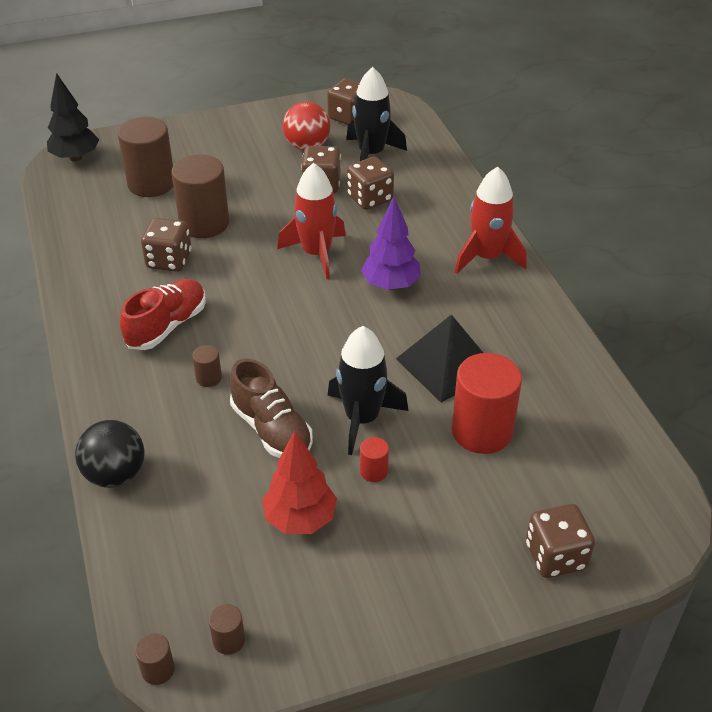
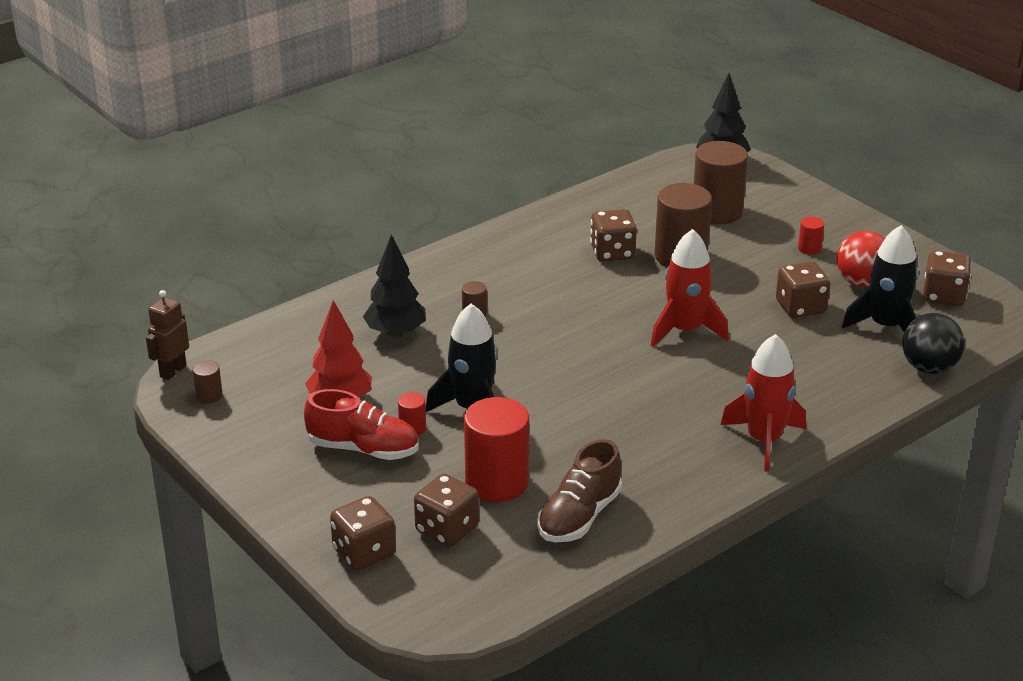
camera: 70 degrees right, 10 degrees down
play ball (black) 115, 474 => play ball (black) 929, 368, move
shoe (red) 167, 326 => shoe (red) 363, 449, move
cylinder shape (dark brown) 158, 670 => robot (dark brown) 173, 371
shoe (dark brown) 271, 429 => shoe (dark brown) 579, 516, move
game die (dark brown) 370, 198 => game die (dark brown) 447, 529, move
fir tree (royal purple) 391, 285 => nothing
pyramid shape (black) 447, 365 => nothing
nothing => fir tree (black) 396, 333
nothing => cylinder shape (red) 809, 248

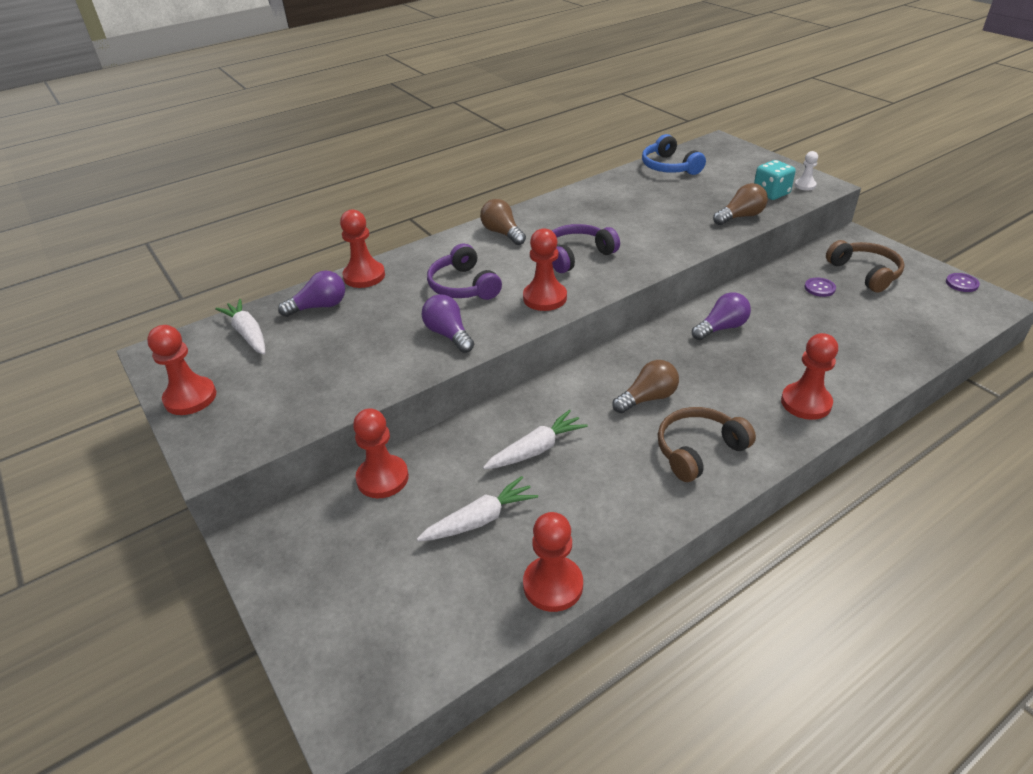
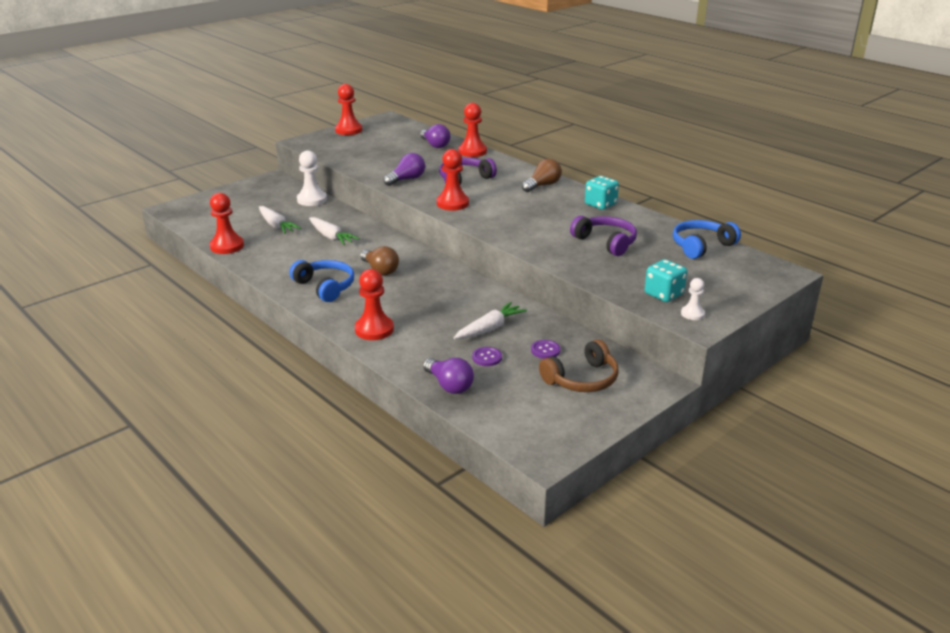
camera: 80 degrees right, 10 degrees down
toy carrot (white) 248, 334 => toy carrot (white) 489, 328, move
chess pawn (red) 382, 478 => chess pawn (white) 312, 200
headphones (royal purple) 576, 255 => headphones (royal purple) 606, 242, move
headphones (dark brown) 698, 450 => headphones (blue) 325, 287
light bulb (royal purple) 721, 328 => light bulb (royal purple) 449, 385, move
light bulb (dark brown) 740, 216 => nothing
button (royal purple) 961, 283 => button (royal purple) 487, 357, move
nothing => game die (turquoise) 600, 204

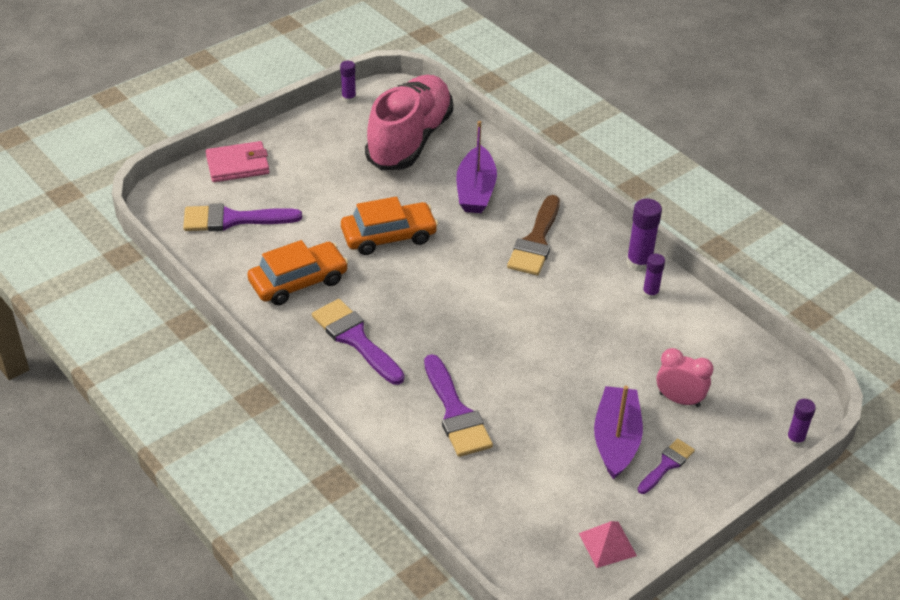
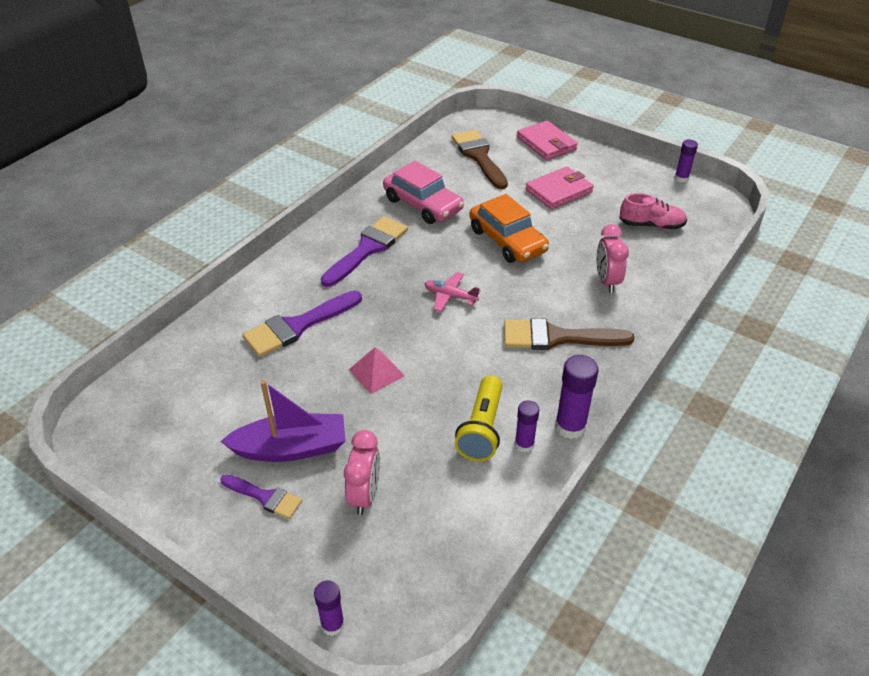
camera: 75 degrees right, 0 degrees up
paint brush (royal purple) 233, 219 => paint brush (dark brown) 479, 156
automobile (bright orange) 298, 281 => automobile (rose-pink) 423, 204
shoe (rose-pink) 410, 140 => shoe (rose-pink) 651, 225, x0.45
boat (royal purple) 475, 190 => bedside clock (rose-pink) 607, 281
pyramid shape (rose-pink) 607, 544 => pyramid shape (rose-pink) 376, 372, move
nothing => toy plane (rose-pink) 450, 296
nothing => flashlight (golden) 482, 429
nothing => wallet (rose-pink) 559, 191

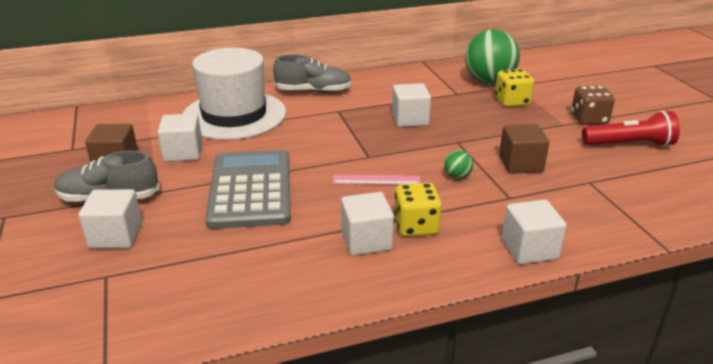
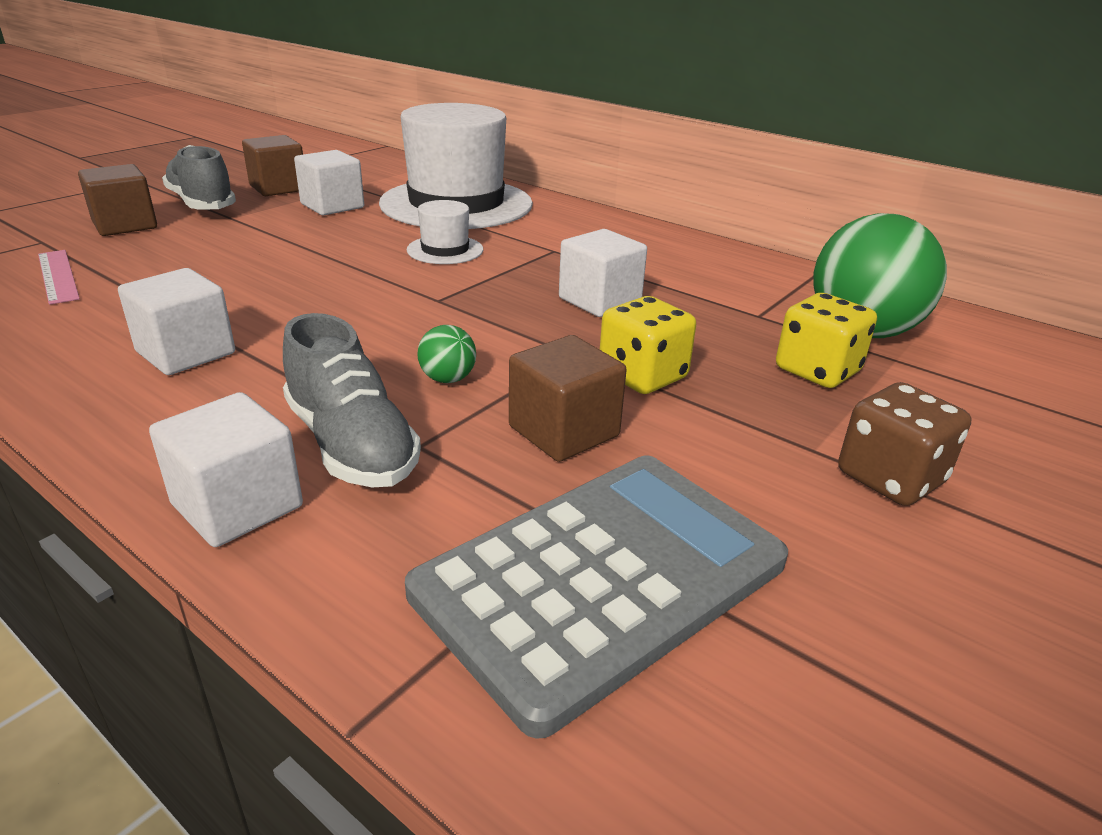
camera: 55 degrees right, 0 degrees up
cube (white) 116, 236 => cube (dark brown) 125, 225
calculator (grey) 251, 189 => calculator (grey) 601, 578, move
shoe (grey) 313, 91 => shoe (grey) 351, 444, move
measuring stick (rose-pink) 376, 180 => measuring stick (rose-pink) 58, 276, move
game die (golden) 416, 226 => game die (golden) 642, 376, move
flashlight (red) 629, 144 => nothing
nothing => top hat (white) 445, 250

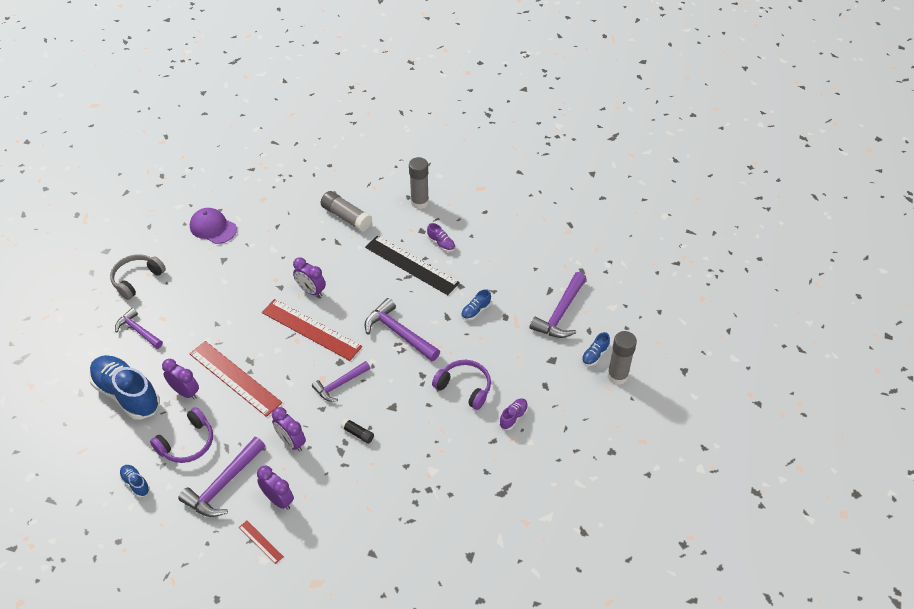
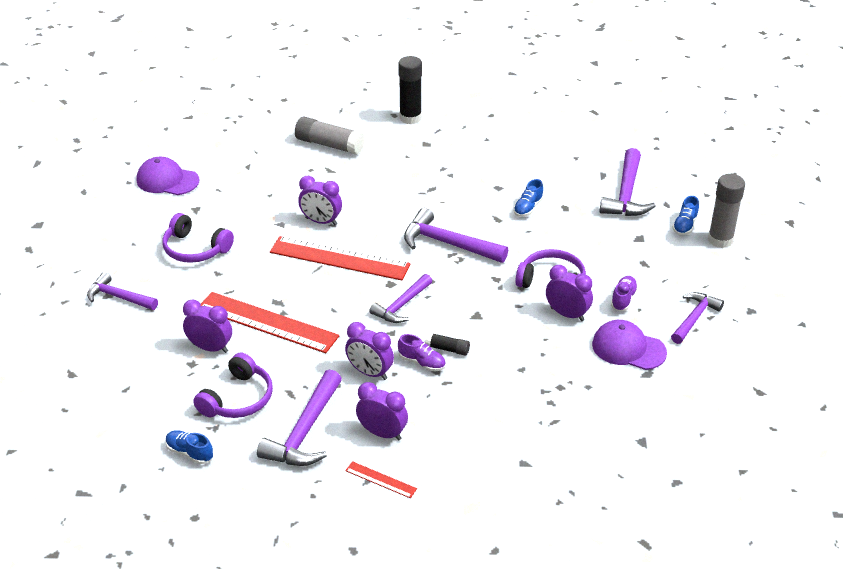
camera: 15 degrees left, 10 degrees down
shoe (blue) 127, 394 => nothing
headphones (grey) 137, 279 => nothing
measuring stick (black) 411, 265 => nothing
glue stick (grey) 419, 202 => glue stick (black) 410, 118
shoe (royal purple) 441, 244 => shoe (royal purple) 422, 362, move
nothing => headphones (royal purple) 195, 249
nothing => bedside clock (royal purple) 567, 314
nothing => cap (royal purple) 628, 348
nothing => carpenter's hammer (royal purple) 694, 318

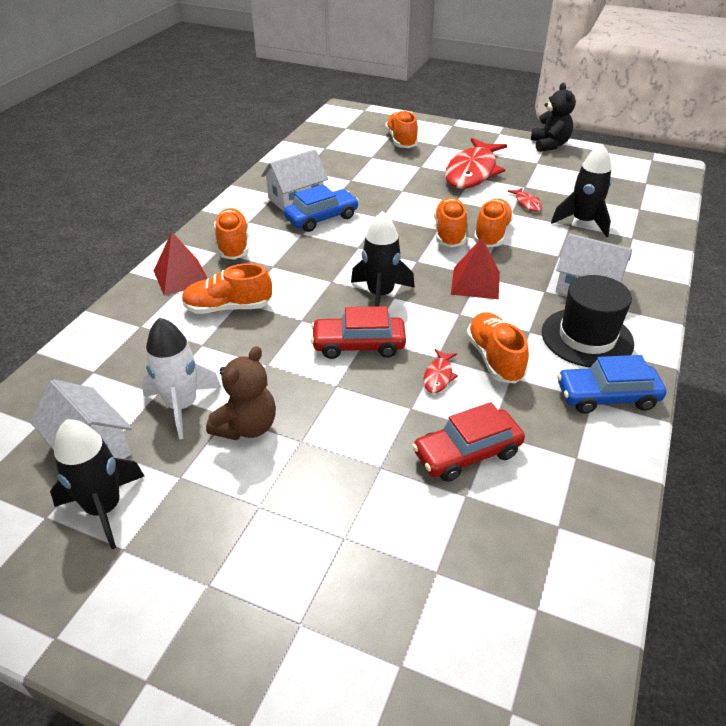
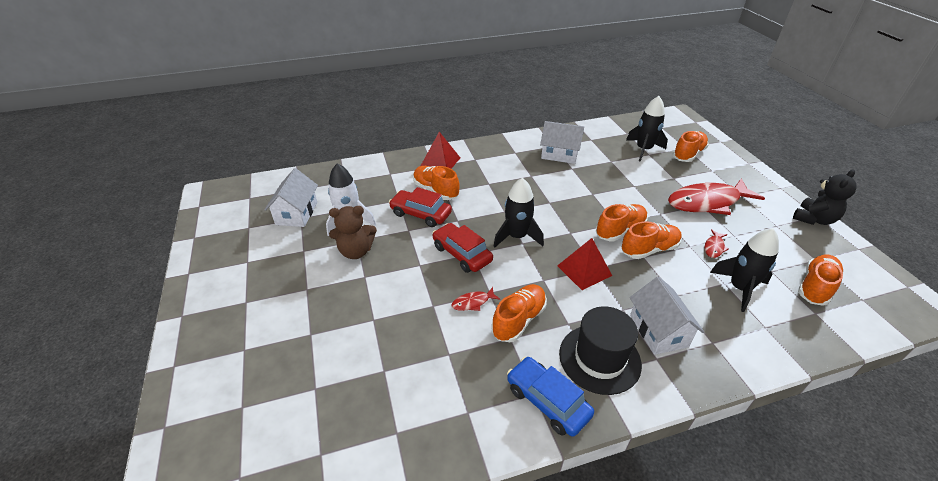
camera: 50 degrees right, 0 degrees up
rocket (black) 104, 508 => rocket (black) 643, 150, move
shoe (bright orange) 233, 245 => shoe (bright orange) 815, 287, move
automobile (blue) 321, 218 => nothing
automobile (red) 467, 453 => automobile (red) 421, 214, move

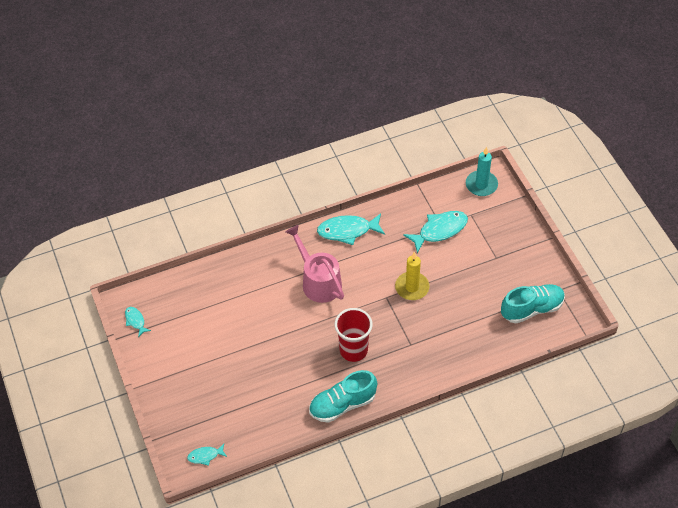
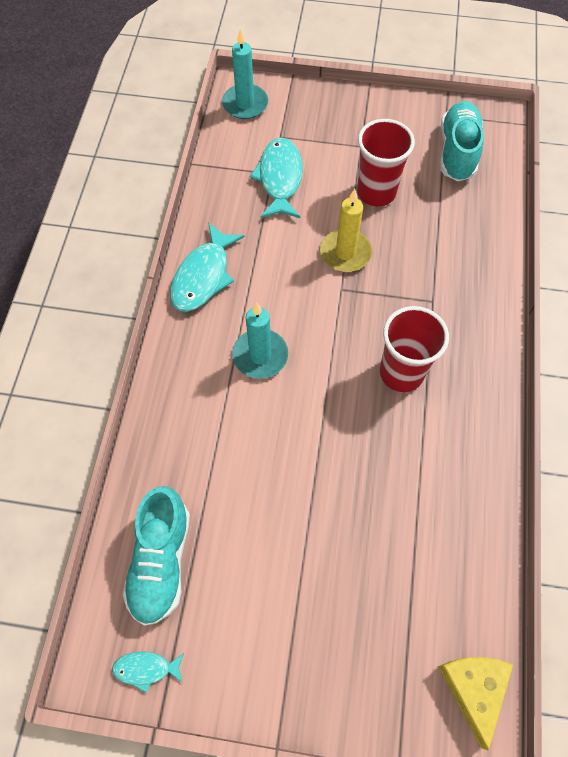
camera: 60 degrees left, 10 degrees up
fish (turquoise) 205, 456 => piece of cheese (golden) 474, 689
watering pot (rose-pink) 318, 281 => pillar candle (turquoise) 260, 355
shoe (turquoise) 342, 404 => shoe (turquoise) 161, 561, move
nothing => tumbler (red) 376, 192

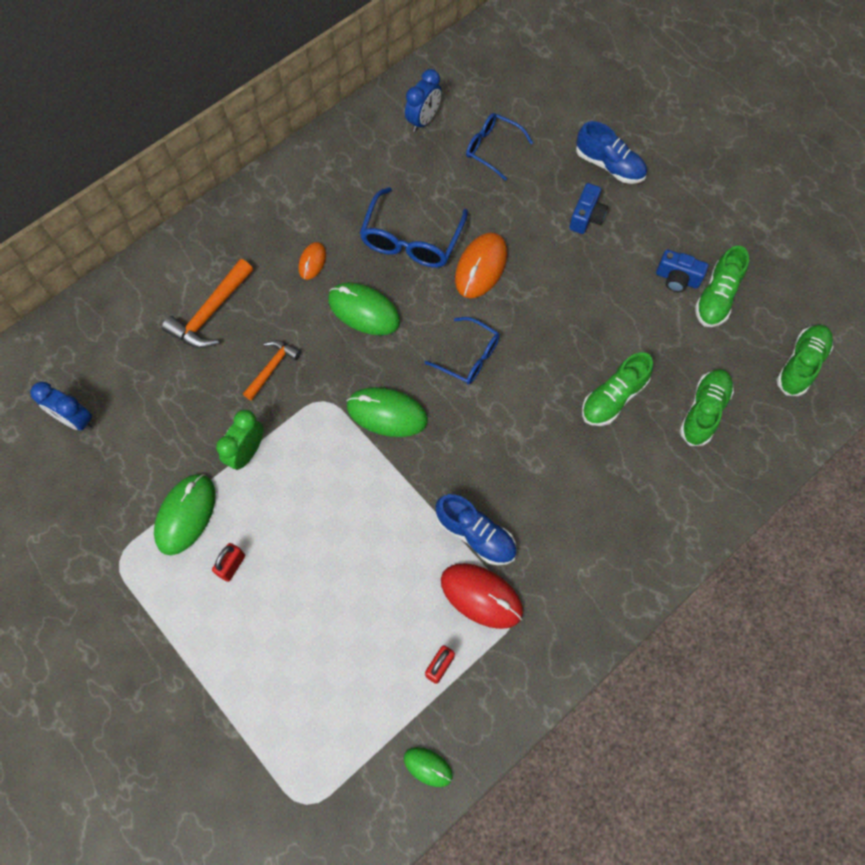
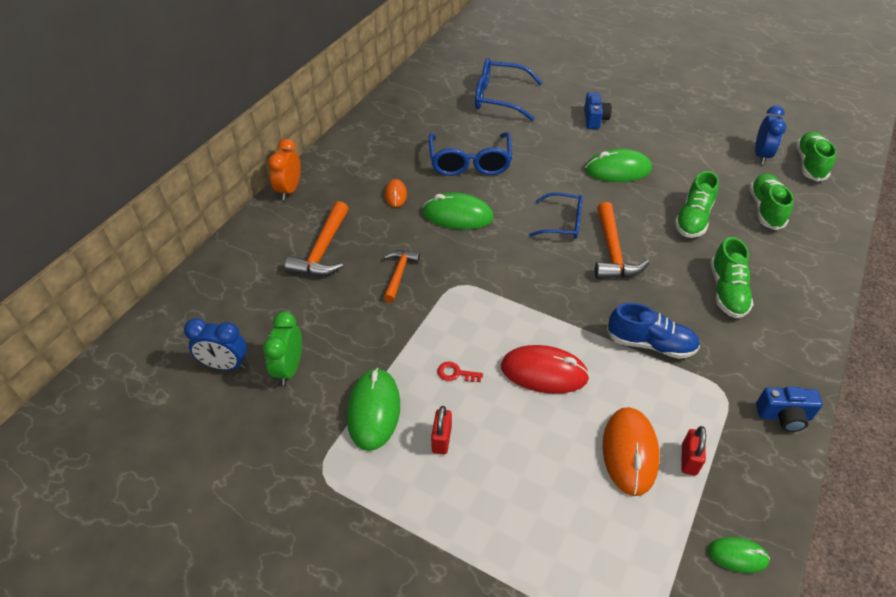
camera: 20 degrees left, 20 degrees down
bedside clock (leaf-green) 247, 452 => bedside clock (leaf-green) 289, 368, move
computer mouse (leaf-green) 387, 413 => computer mouse (leaf-green) 617, 170, move
bedside clock (blue) 423, 120 => bedside clock (blue) 761, 155, move
computer mouse (red) 481, 596 => computer mouse (red) 544, 372, move
computer mouse (bright orange) 481, 267 => computer mouse (bright orange) 629, 452, move
glasses (blue) 492, 149 => glasses (blue) 499, 98, x1.53
shoe (blue) 609, 165 => nothing
photo camera (blue) 677, 279 => photo camera (blue) 784, 416, move
shoe (leaf-green) 716, 297 => shoe (leaf-green) 727, 291, move
nothing => bedside clock (bright orange) 289, 190
nothing => latchkey (red) 456, 373
nothing => carpenter's hammer (bright orange) 612, 252

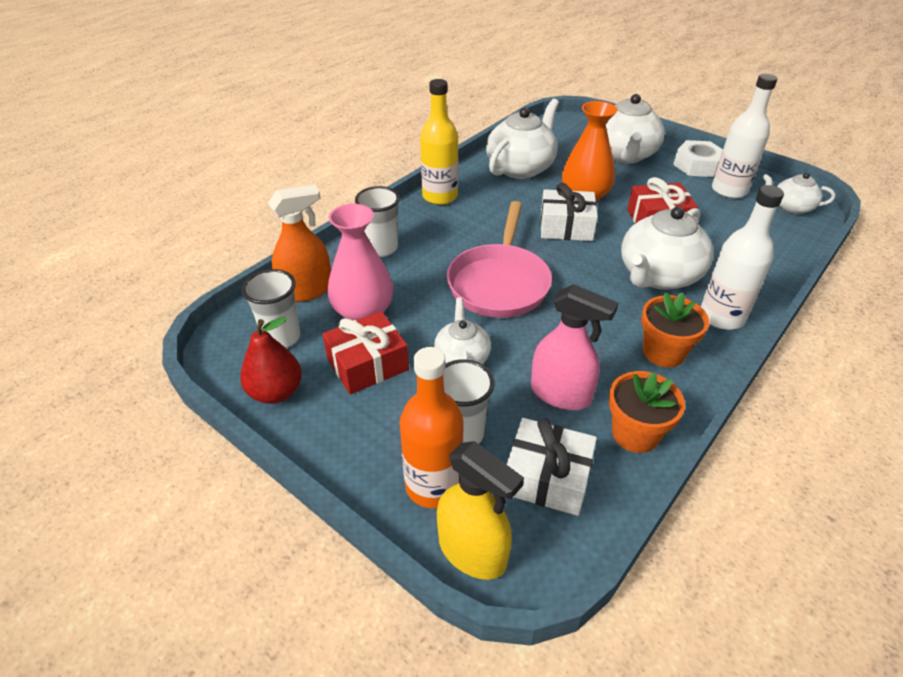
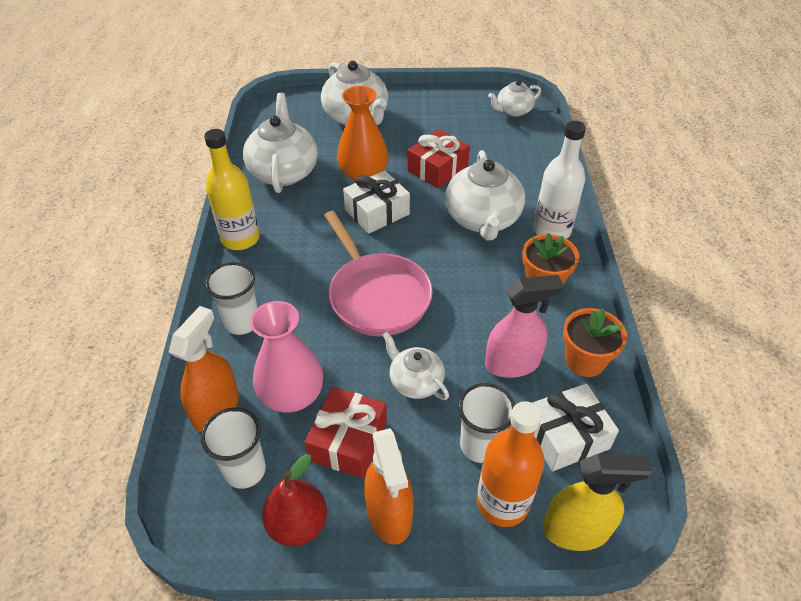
camera: 40 degrees left, 5 degrees up
hexagon nut (white) 697, 165 => nothing
bottle (white) 729, 190 => nothing
nothing => sprayer (bright orange) 389, 513

